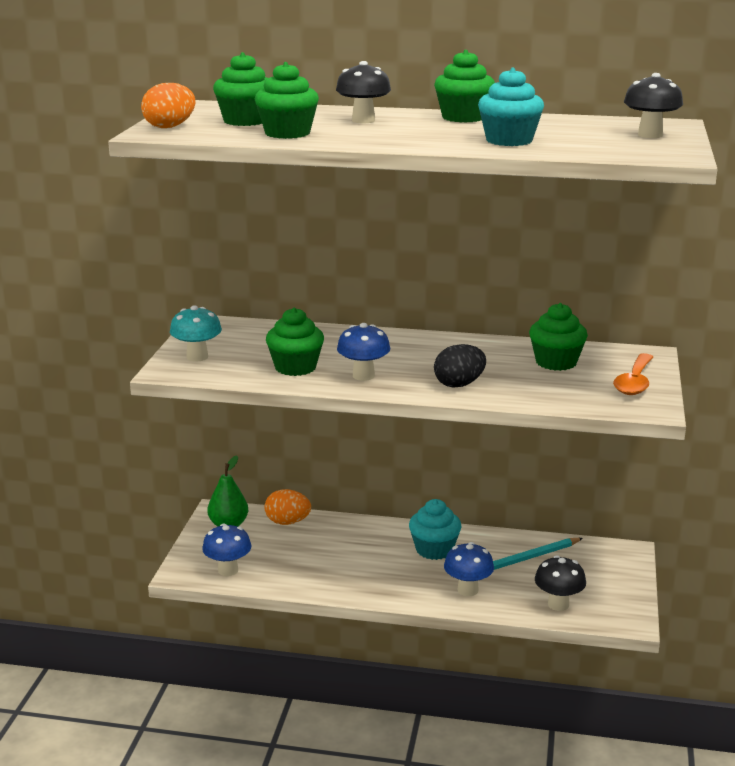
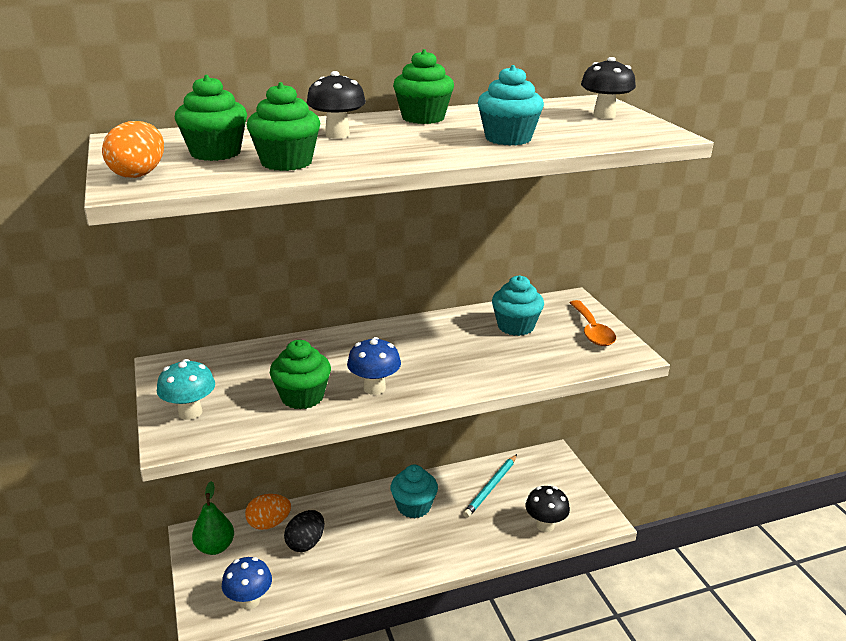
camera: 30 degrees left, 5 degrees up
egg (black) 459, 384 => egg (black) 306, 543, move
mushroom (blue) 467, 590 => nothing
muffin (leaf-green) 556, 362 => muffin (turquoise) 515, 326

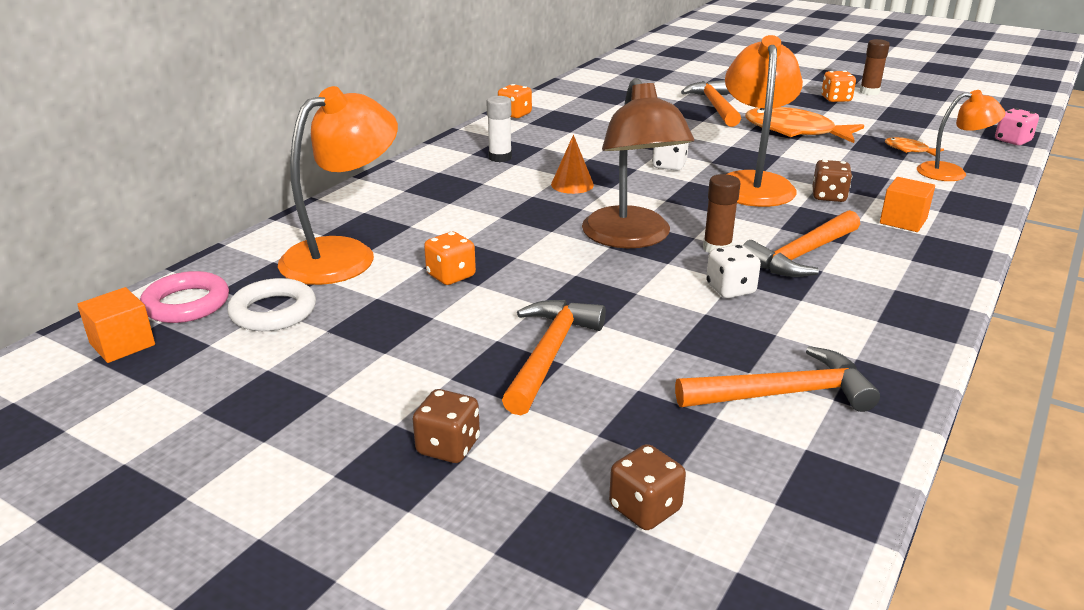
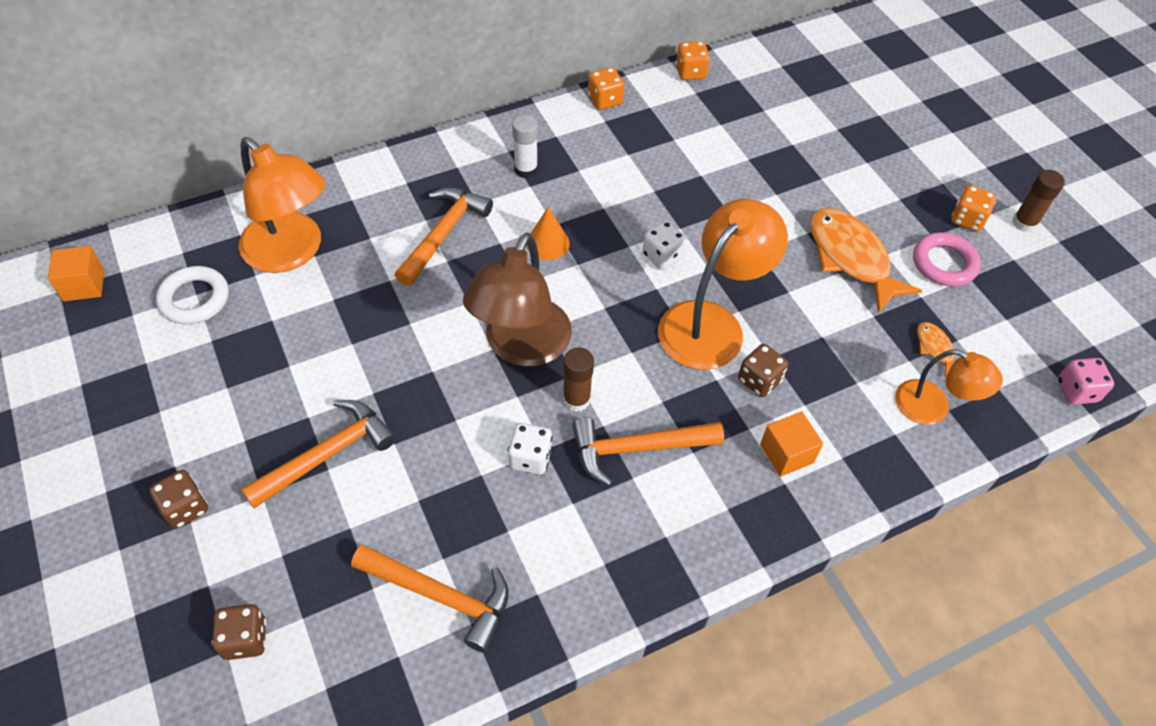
camera: 30 degrees right, 25 degrees up
ring (rose-pink) 186, 304 => ring (rose-pink) 944, 263, move
desk lamp (bright orange) 344, 255 => desk lamp (bright orange) 292, 252, 60 degrees clockwise
game die (bright orange) 451, 276 => game die (bright orange) 690, 72, move
carpenter's hammer (bright orange) 714, 106 => carpenter's hammer (bright orange) 443, 234, move

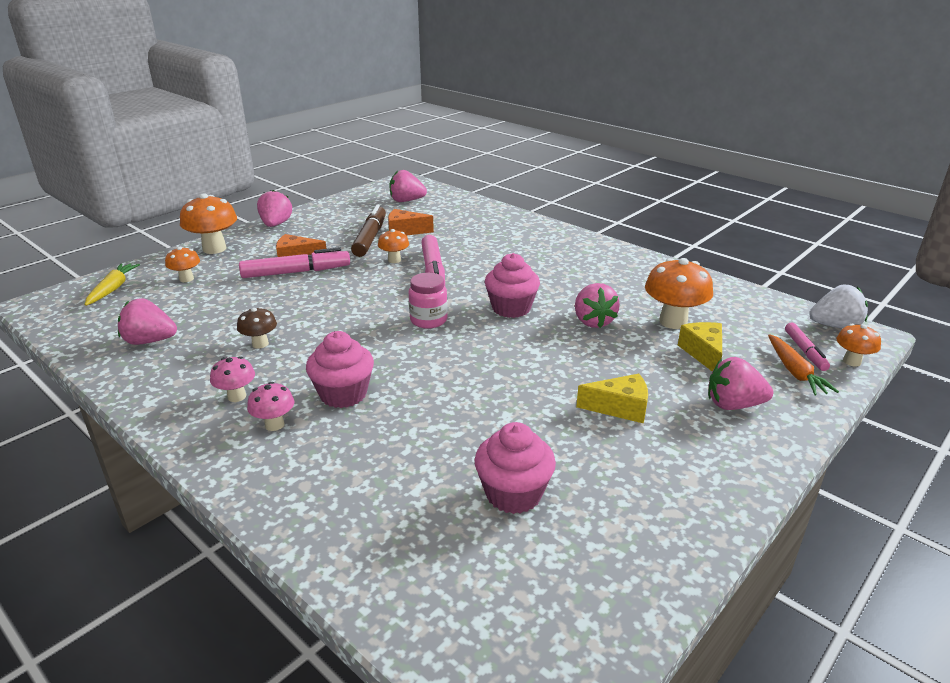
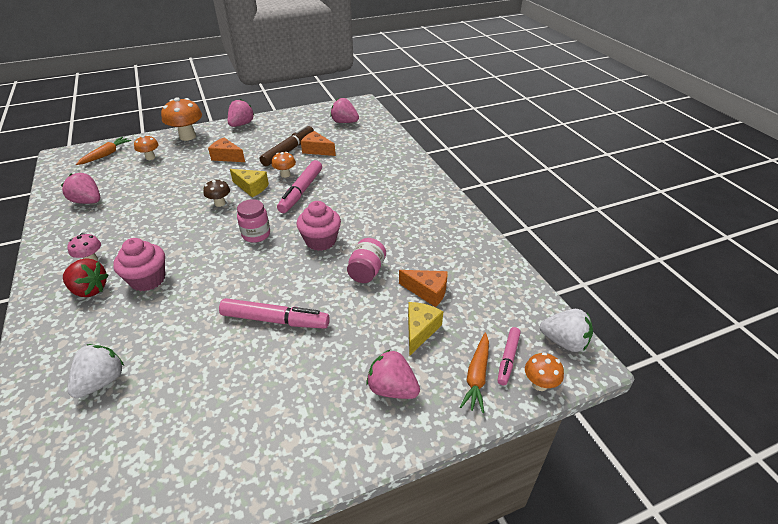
camera: 25 degrees right, 10 degrees up
toy carrot (golden) 113, 289 => toy carrot (bright orange) 106, 155
mushroom (dark brown) 260, 344 => mushroom (dark brown) 220, 203, move
marker pen (rose-pink) 296, 272 => marker pen (rose-pink) 275, 320, move
mushroom (rose-pink) 274, 424 => berry (red) 90, 290
muffin (rose-pink) 513, 494 => nothing
berry (rose-pink) 593, 321 => preserve jar (rose-pink) 367, 271
piece of cheese (golden) 620, 408 => piece of cheese (golden) 251, 187, move
mushroom (bright orange) 673, 322 => piece of cheese (bright orange) 427, 292
nothing => berry (white) 101, 381

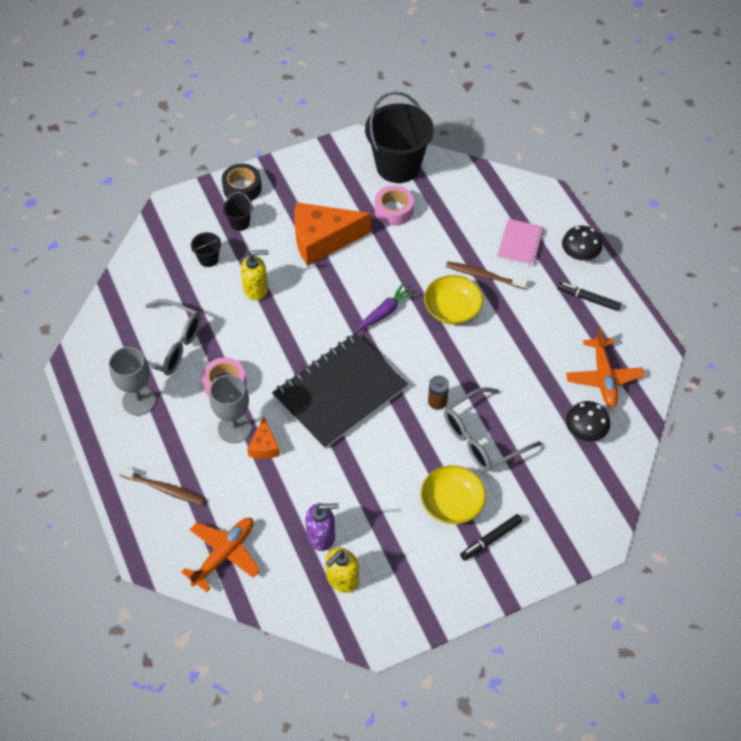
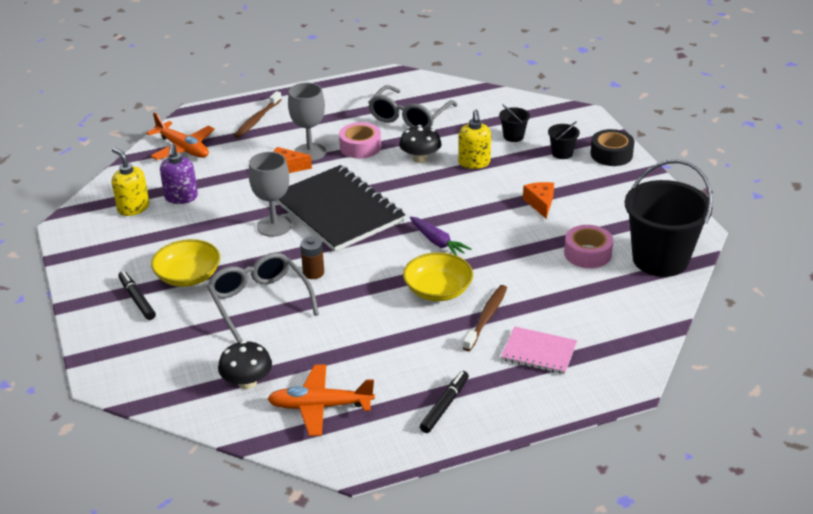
camera: 95 degrees right, 20 degrees down
wine glass (grey) 139, 401 => wine glass (grey) 274, 226, move
piece of cheese (bright orange) 322, 240 => piece of cheese (bright orange) 540, 203, x0.48
mushroom (black) 579, 254 => mushroom (black) 420, 158, move

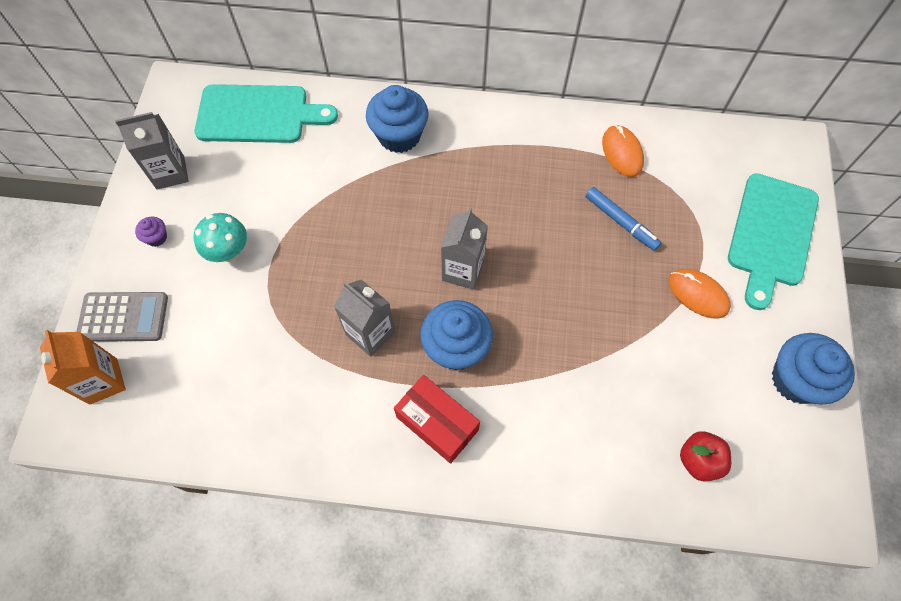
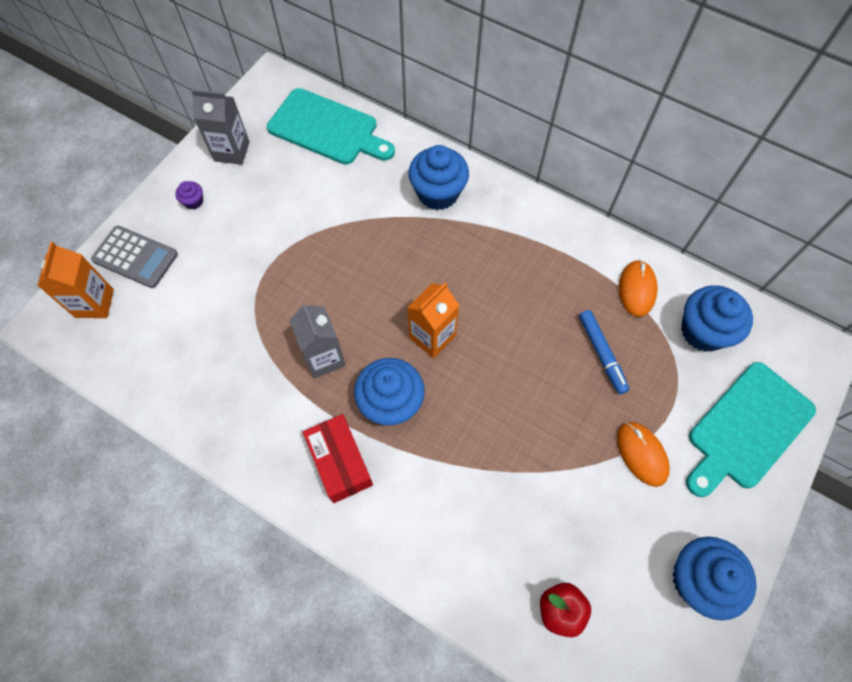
camera: 25 degrees right, 0 degrees up
mushroom (turquoise) 229, 252 => nothing
milk carton (grey) 463, 270 => milk carton (bright orange) 432, 337
nothing => muffin (blue) 703, 331

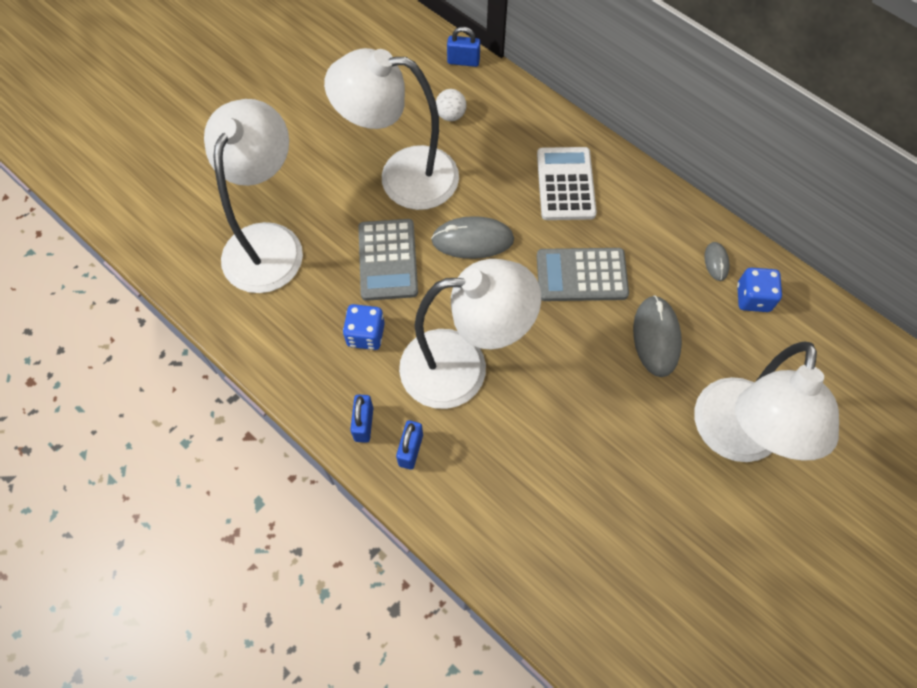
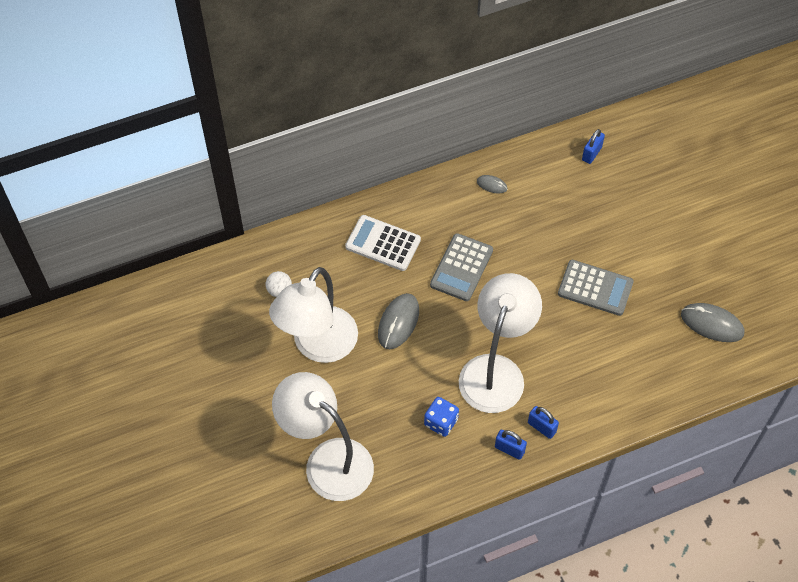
camera: 65 degrees left, 5 degrees down
calculator (grey) 388, 260 => calculator (grey) 595, 288, move
lock (blue) 463, 61 => lock (blue) 591, 154, move
computer mouse (grey) 656, 337 => computer mouse (grey) 712, 324, move
desk lamp (white) 736, 439 => nothing
game die (blue) 753, 298 => nothing

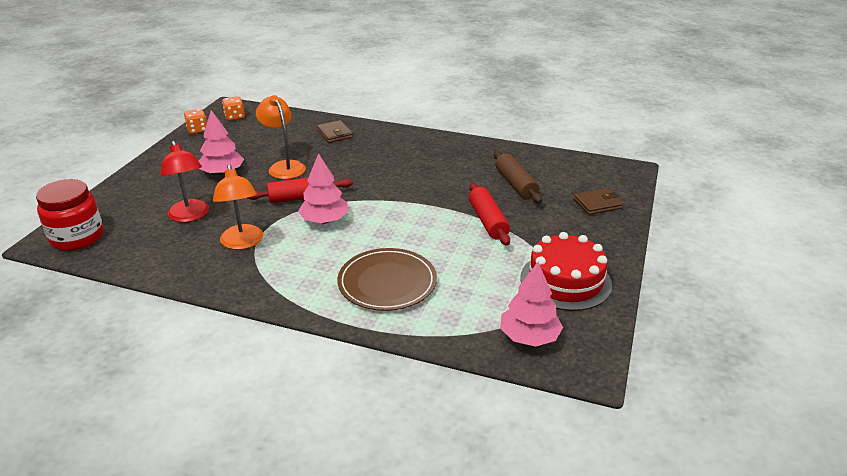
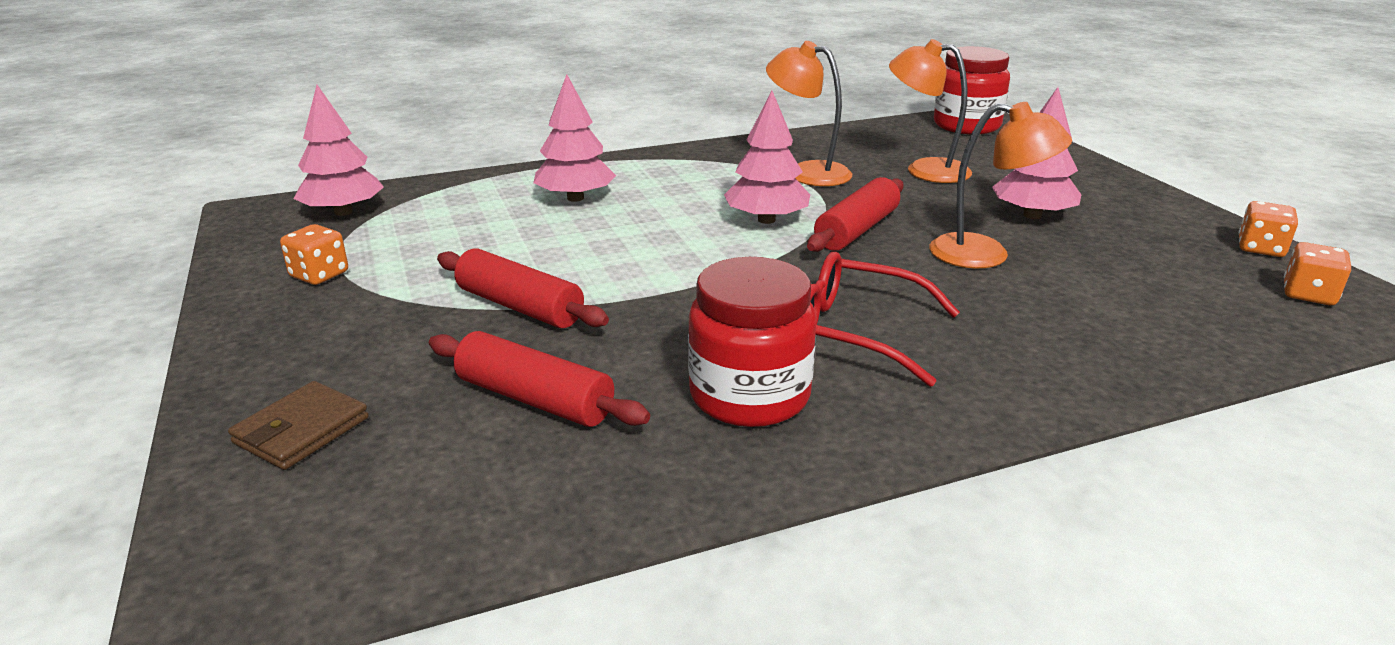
camera: 140 degrees right, 5 degrees down
desk lamp (red) 190, 216 => desk lamp (bright orange) 925, 170
wallet (dark brown) 335, 134 => nothing
flat dish (dark brown) 387, 282 => fir tree (rose-pink) 575, 198
rolling pin (dark brown) 515, 184 => rolling pin (red) 534, 399
gateau (red) 565, 281 => game die (bright orange) 319, 275
nothing => preserve jar (red) 749, 396
nothing => glasses (red) 855, 332

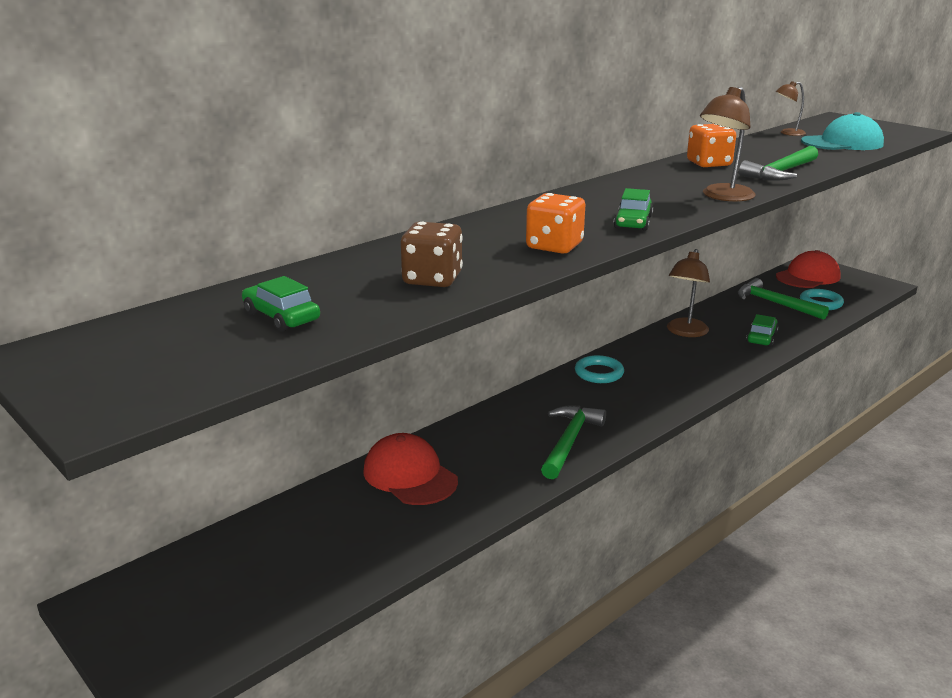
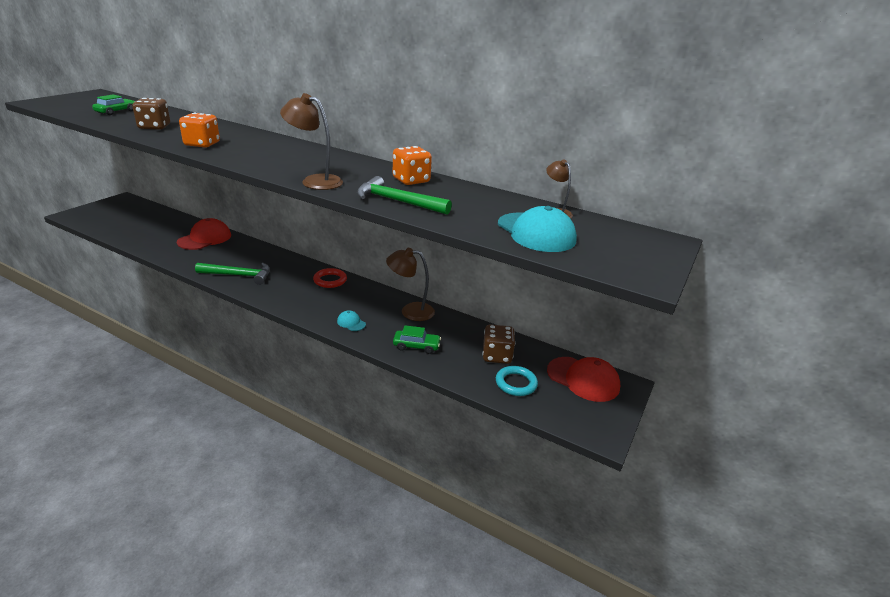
camera: 70 degrees right, 5 degrees up
ring (turquoise) 599, 373 => ring (red) 330, 280
automobile (leaf-green) 633, 222 => nothing
carpenter's hammer (leaf-green) 775, 303 => game die (dark brown) 497, 356
nothing => cap (turquoise) 351, 323

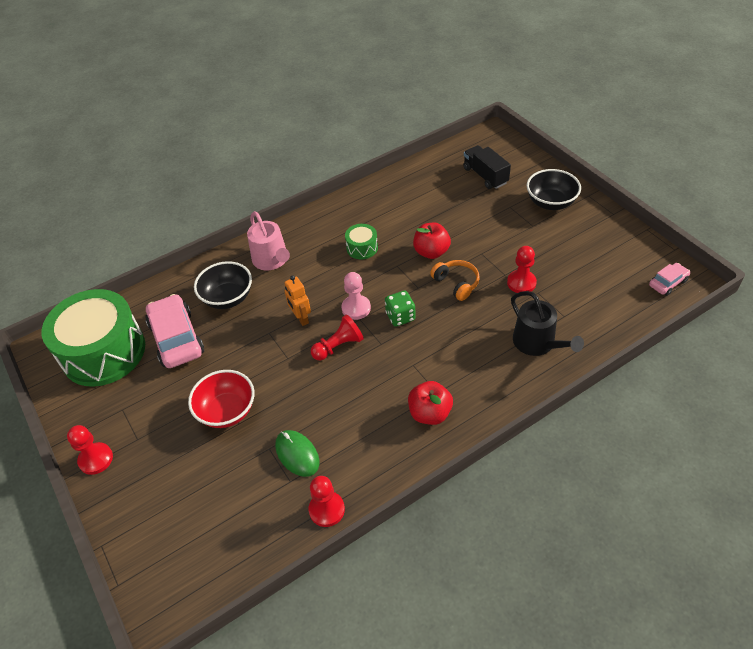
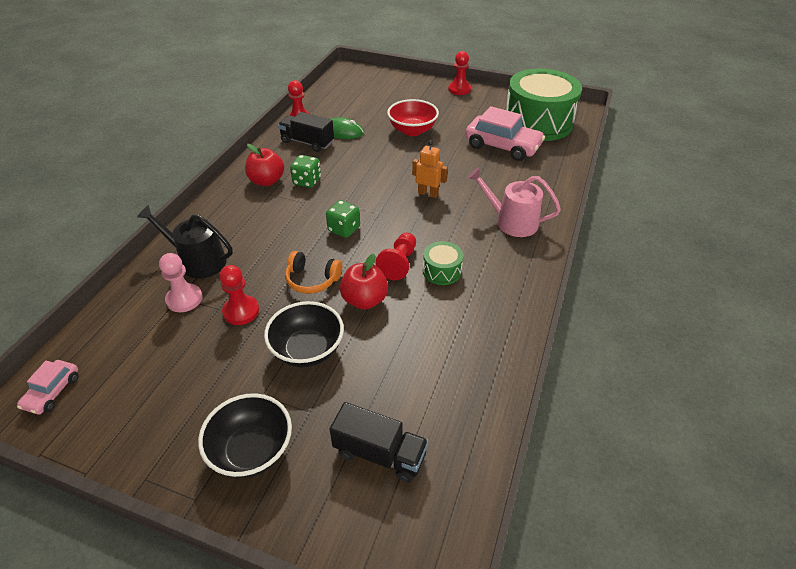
camera: 140 degrees right, 5 degrees down
bowl (black) 228, 298 => bowl (black) 307, 350, move
chess pawn (red) 338, 346 => chess pawn (red) 399, 263, move
chess pawn (rose-pink) 356, 308 => chess pawn (rose-pink) 184, 299, move
nothing => truck (black) 307, 142
nothing => game die (leaf-green) 307, 181

